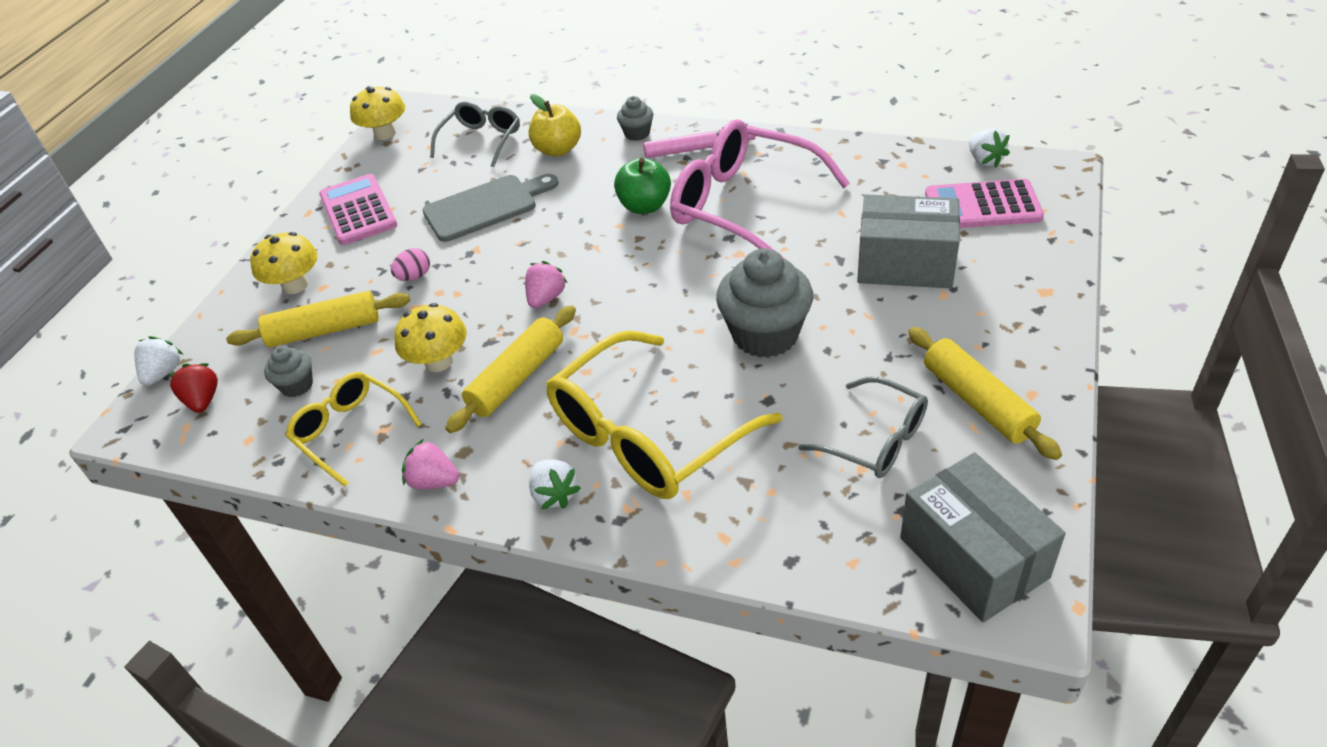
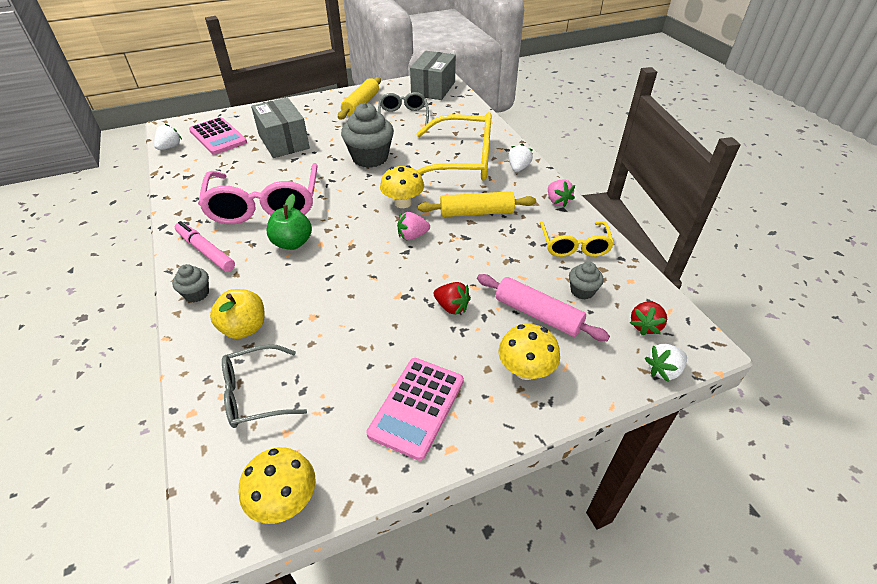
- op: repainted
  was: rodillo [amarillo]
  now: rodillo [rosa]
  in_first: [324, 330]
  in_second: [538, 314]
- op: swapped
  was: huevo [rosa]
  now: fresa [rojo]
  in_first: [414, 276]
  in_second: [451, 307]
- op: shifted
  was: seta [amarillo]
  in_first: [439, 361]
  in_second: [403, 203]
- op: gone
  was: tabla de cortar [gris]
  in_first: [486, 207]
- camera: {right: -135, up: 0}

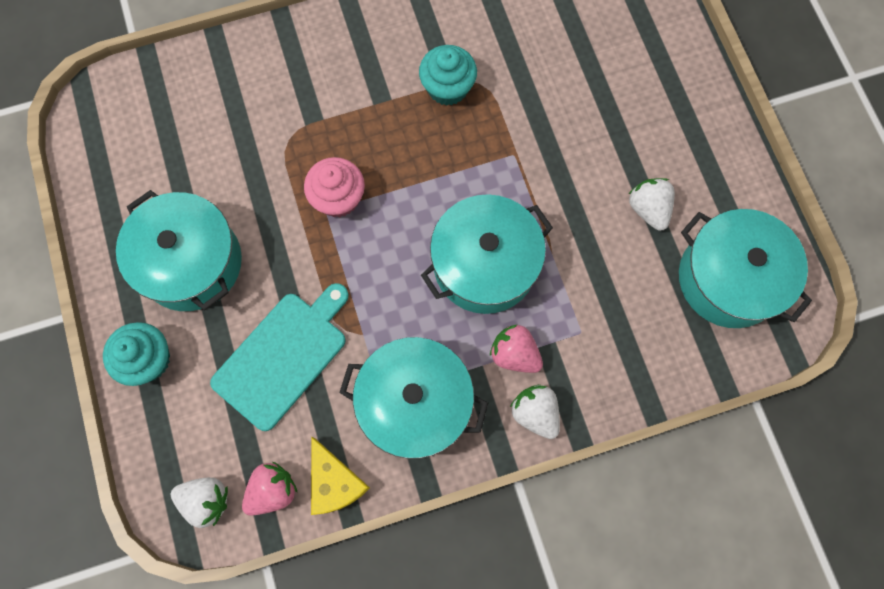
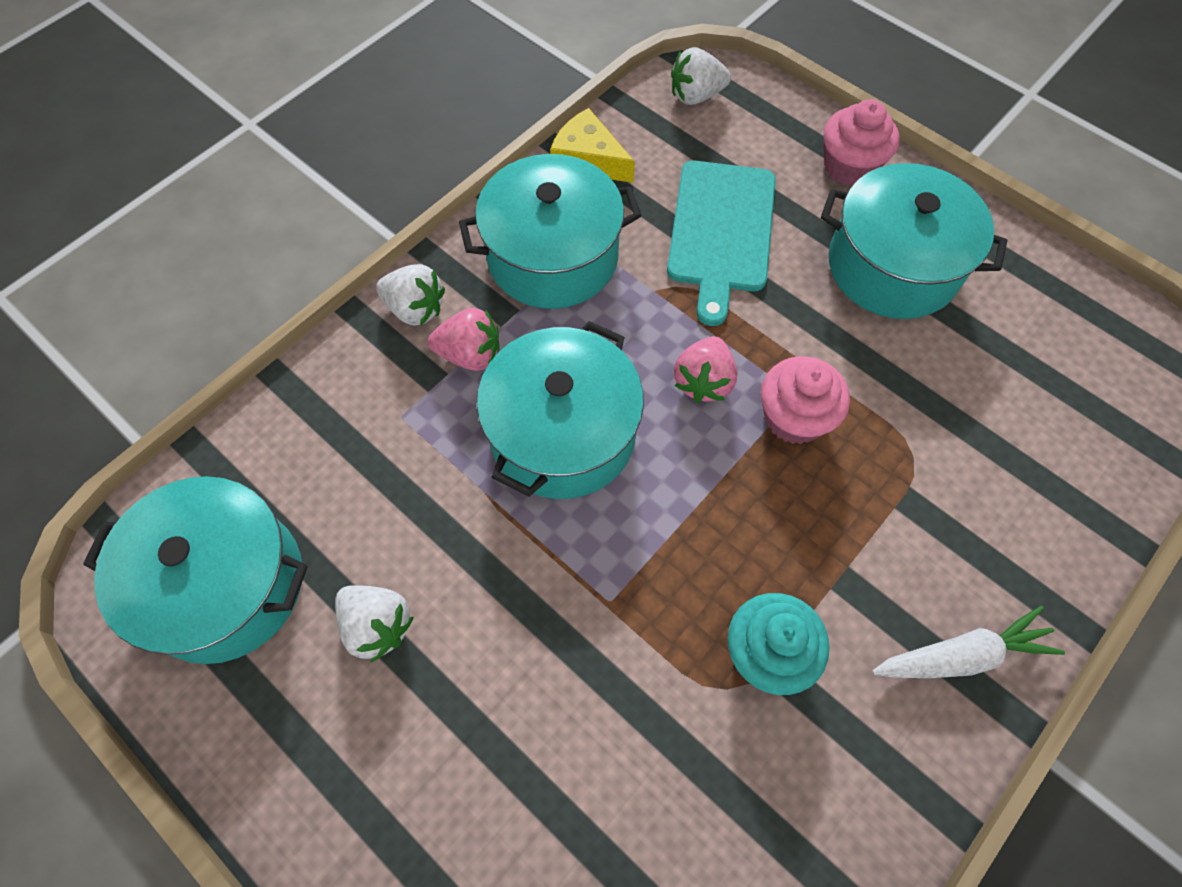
- op: repainted
  was: magdalena [turquesa]
  now: magdalena [rosa]
  in_first: [148, 359]
  in_second: [849, 166]
- op: shifted
  was: fresa [rosa]
  in_first: [272, 490]
  in_second: [703, 381]
- op: new
  now: zanahoria [blanco]
  in_second: [962, 655]
- camera: {right: 150, up: -10}

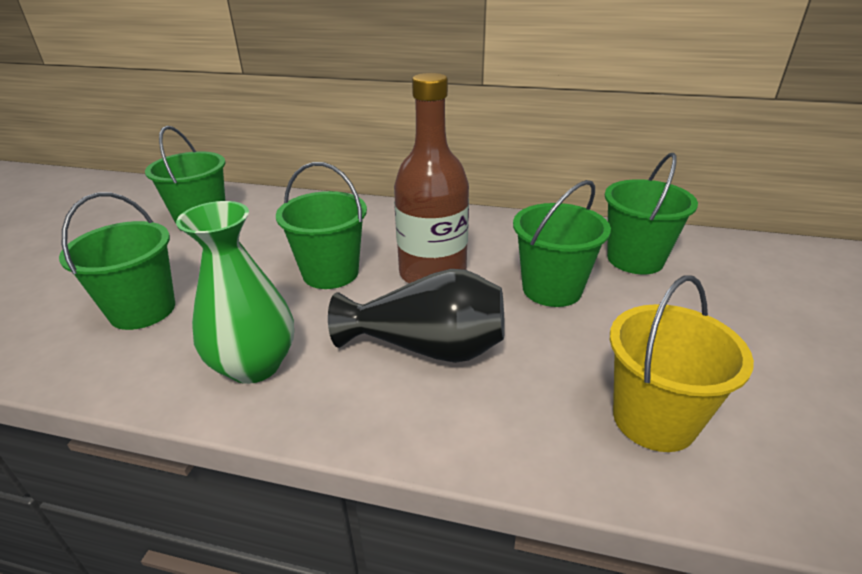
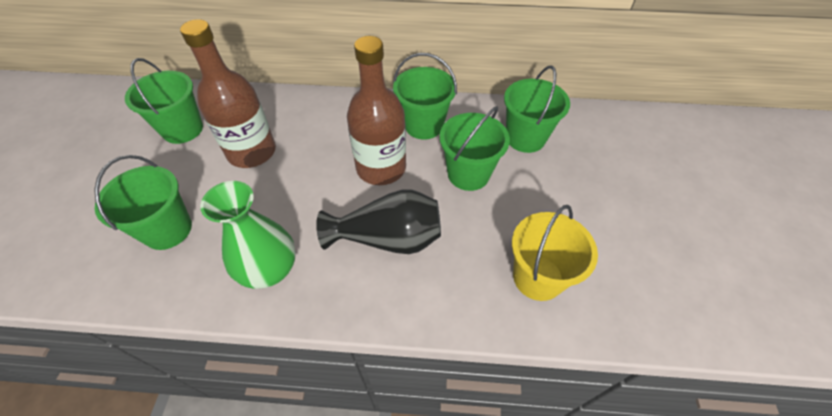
- op: shifted
  was: balde [verde]
  in_first: [330, 273]
  in_second: [423, 125]
- op: new
  now: botella [marrón]
  in_second: [252, 152]
- camera: {right: -10, up: 20}

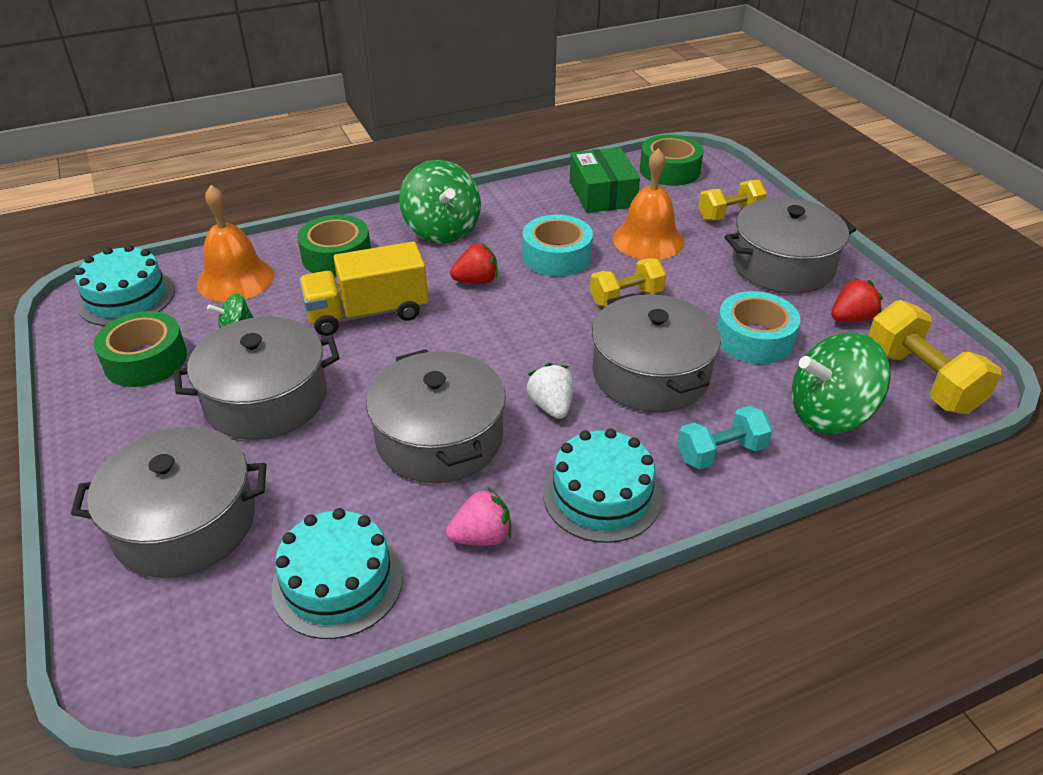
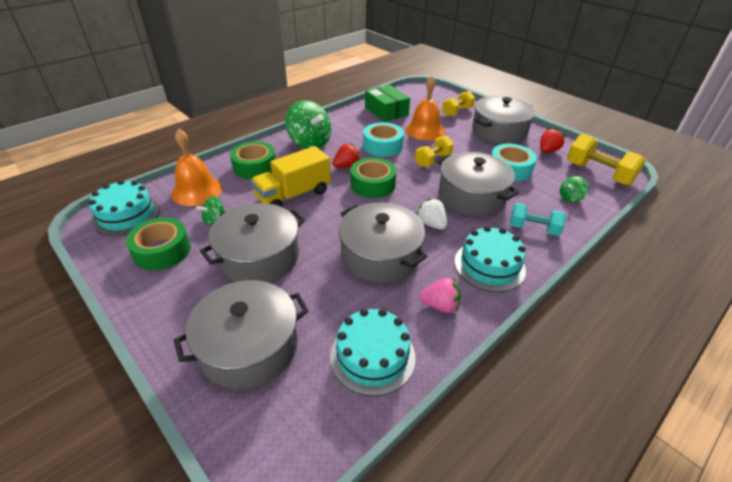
- op: rotated
  was: fresa [rosa]
  in_first: [482, 536]
  in_second: [440, 305]
  clockwise: 45
- op: shifted
  was: cinta adhesiva [verde]
  in_first: [669, 170]
  in_second: [372, 184]
- op: rotated
  was: mancuerna [turquesa]
  in_first: [721, 453]
  in_second: [533, 229]
  clockwise: 60
- op: scaled
  was: peonza [verde]
  in_first: [830, 414]
  in_second: [570, 198]
  ratio: 0.47
- camera: {right: -20, up: 0}

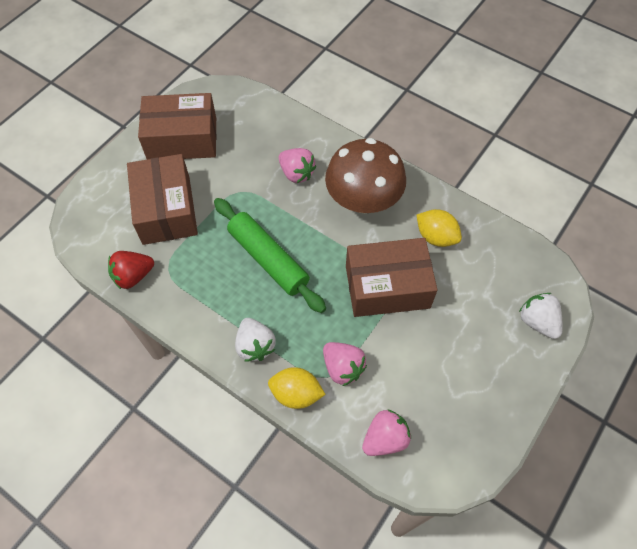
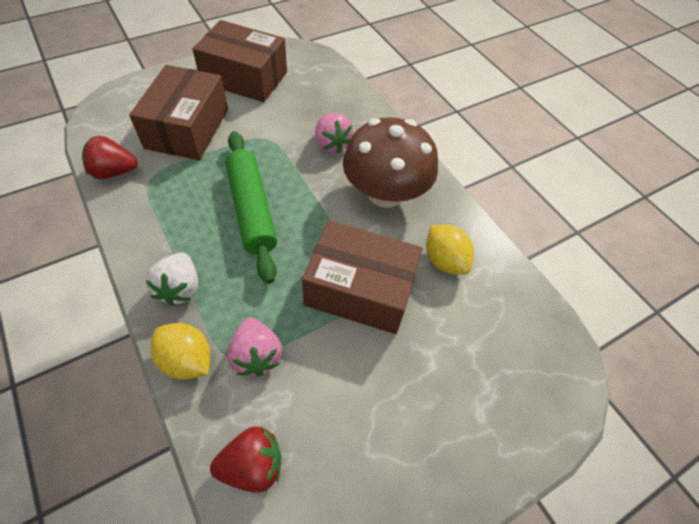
- op: repainted
  was: fresa [rosa]
  now: fresa [rojo]
  in_first: [385, 438]
  in_second: [252, 465]
- op: gone
  was: fresa [blanco]
  in_first: [537, 322]
- camera: {right: 20, up: -5}

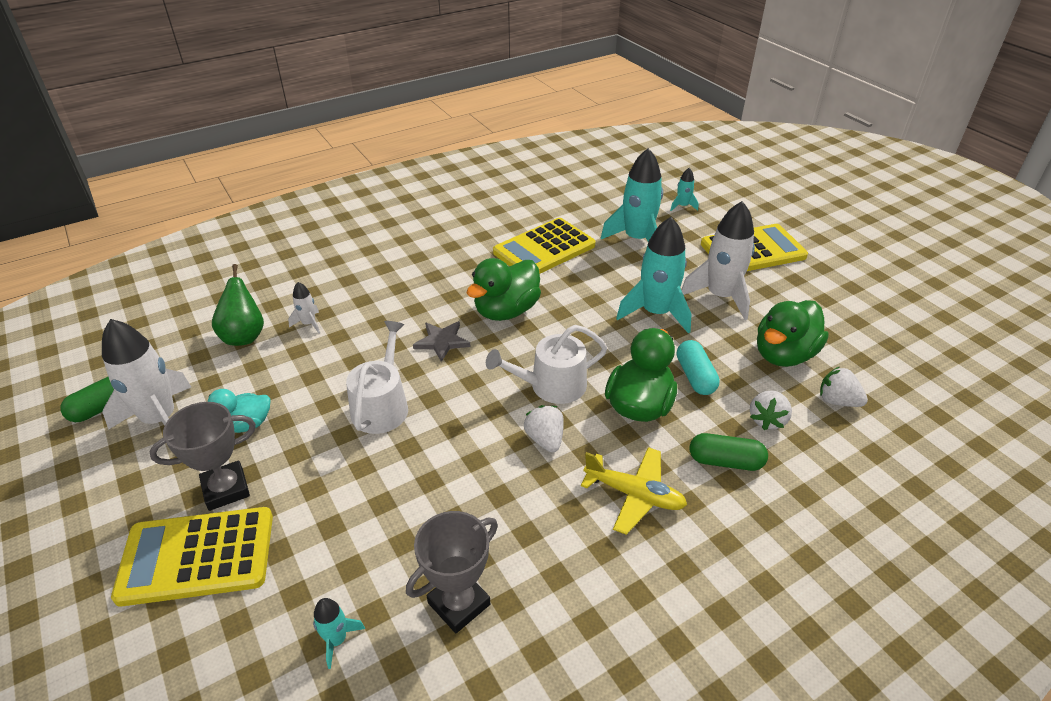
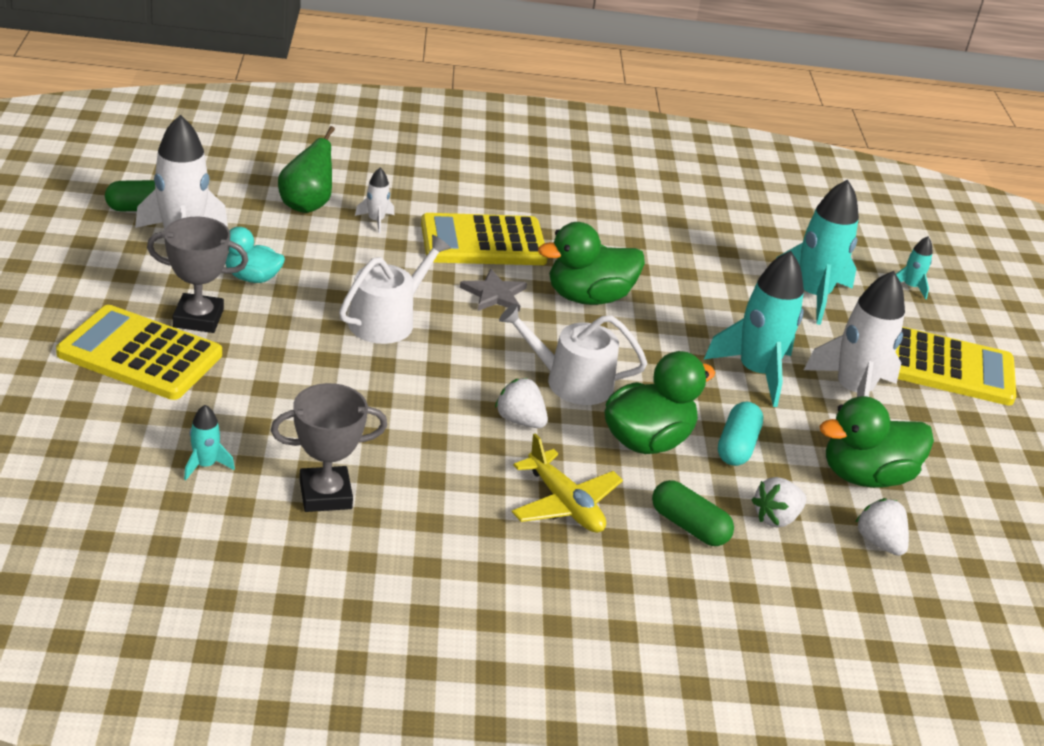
- op: shifted
  was: calculadora [amarillo]
  in_first: [544, 249]
  in_second: [483, 242]
- op: rotated
  was: fresa [blanco]
  in_first: [545, 439]
  in_second: [520, 420]
  clockwise: -60
- camera: {right: 25, up: -5}

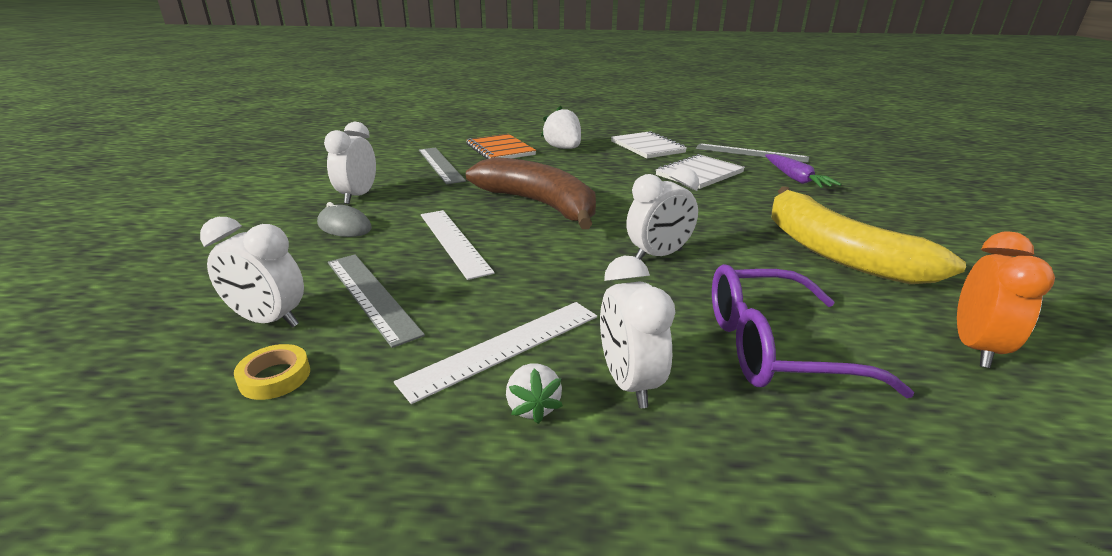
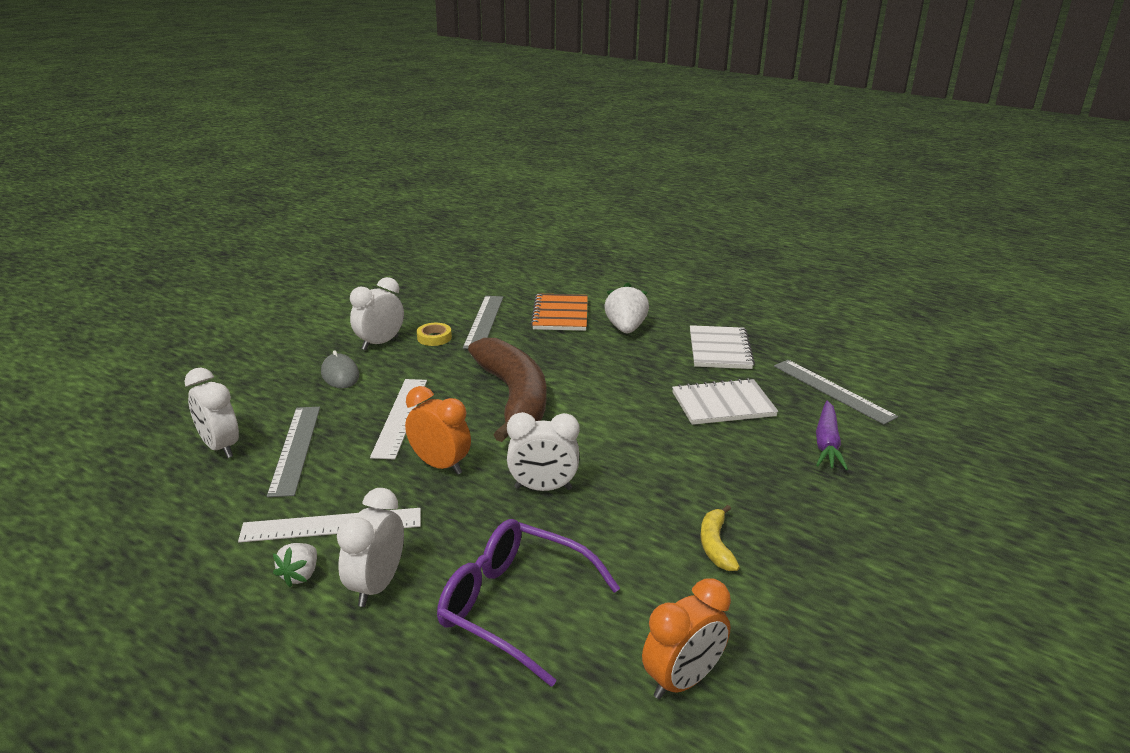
- op: shifted
  was: cinta adhesiva [amarillo]
  in_first: [275, 377]
  in_second: [434, 337]
- op: scaled
  was: plátano [amarillo]
  in_first: [835, 252]
  in_second: [715, 545]
  ratio: 0.41
- op: new
  now: despertador [naranja]
  in_second: [440, 465]
- camera: {right: 30, up: 0}

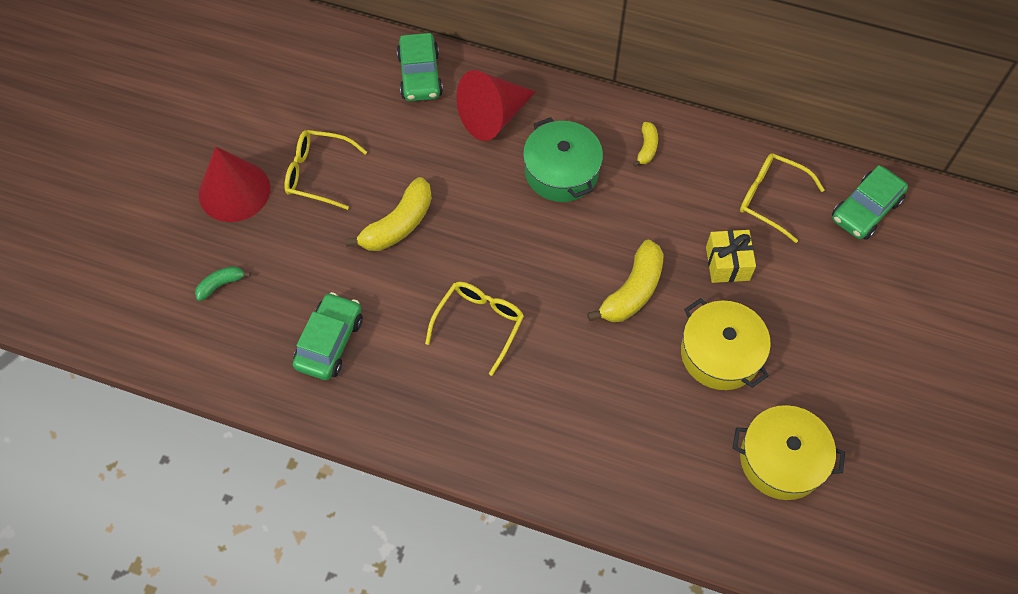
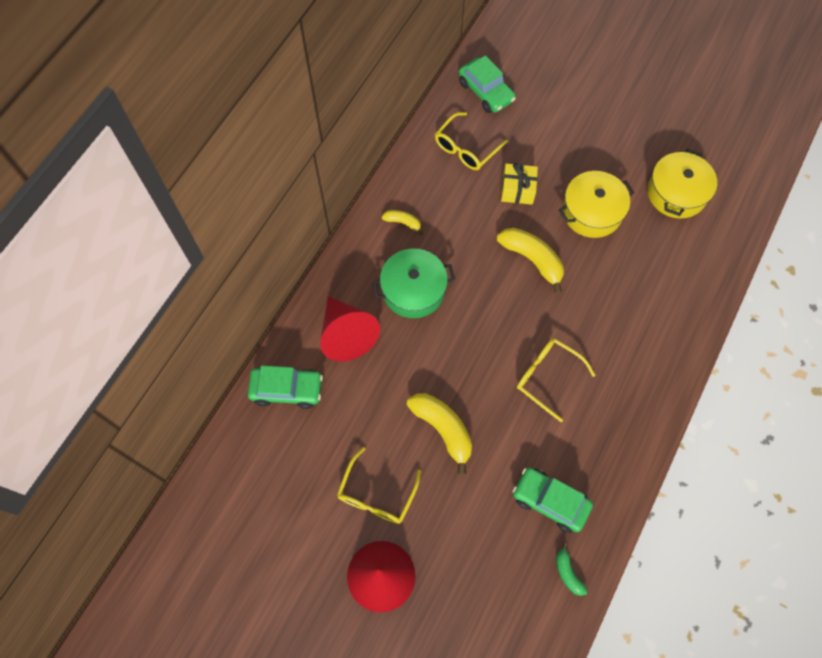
- op: shifted
  was: plátano [verde]
  in_first: [220, 285]
  in_second: [568, 573]
- camera: {right: -80, up: 5}

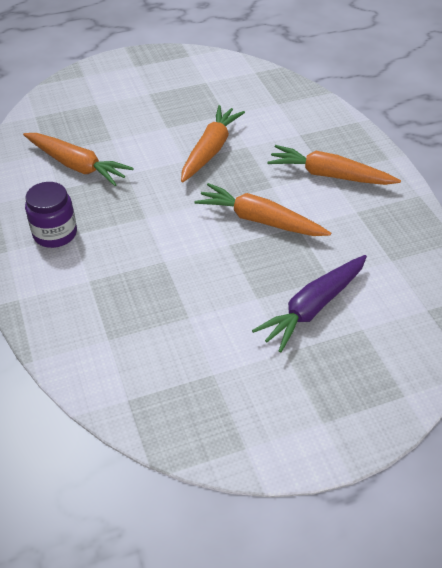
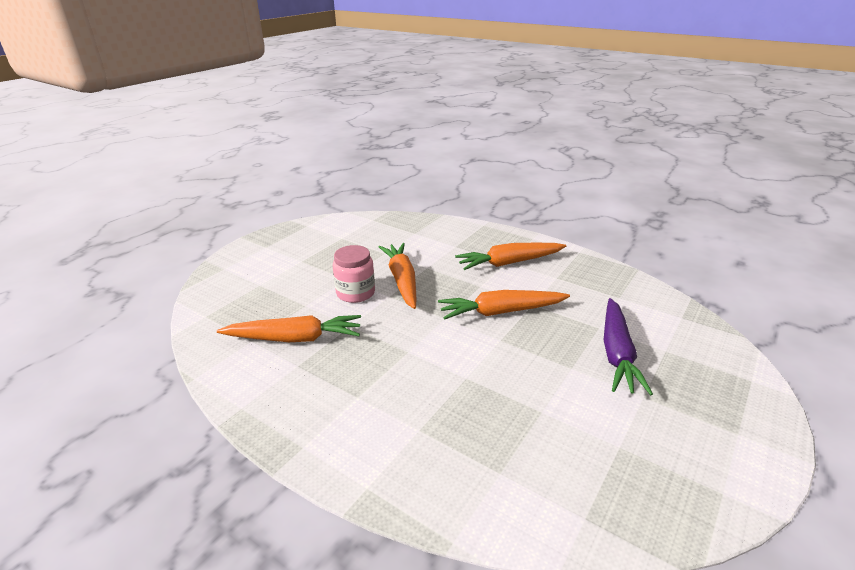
- op: gone
  was: tarro [morado]
  in_first: [55, 234]
- op: new
  now: tarro [rosa]
  in_second: [355, 293]
- camera: {right: -35, up: -15}

